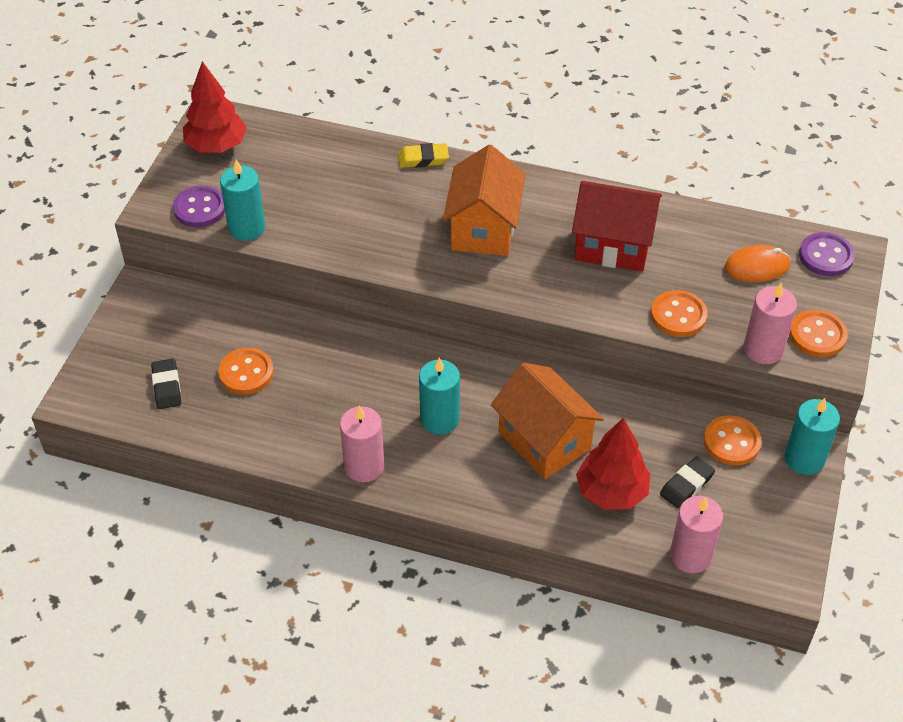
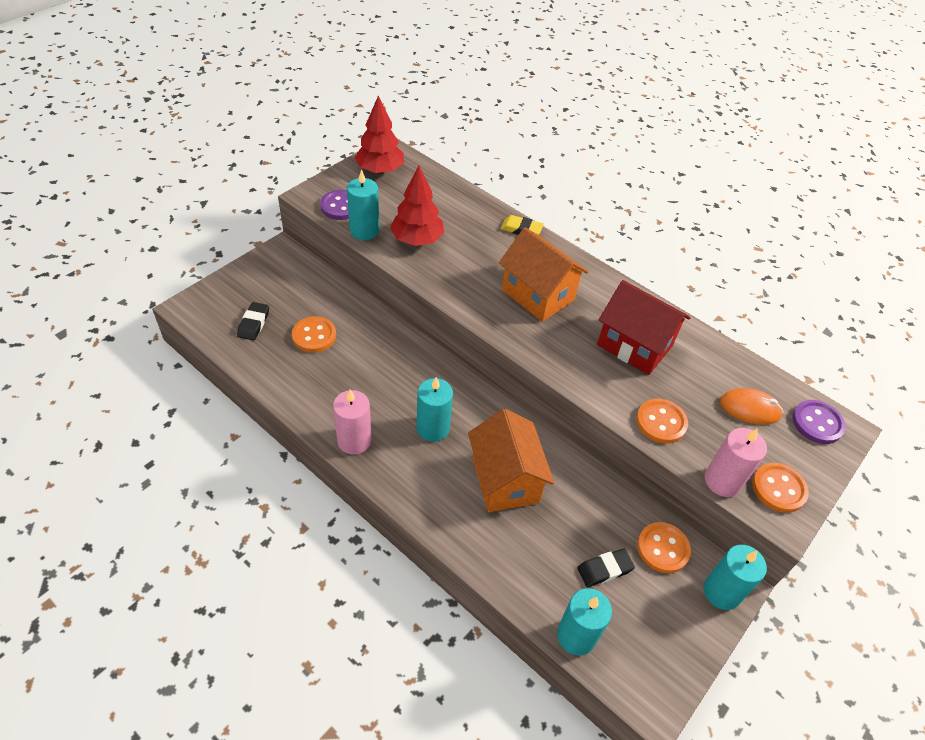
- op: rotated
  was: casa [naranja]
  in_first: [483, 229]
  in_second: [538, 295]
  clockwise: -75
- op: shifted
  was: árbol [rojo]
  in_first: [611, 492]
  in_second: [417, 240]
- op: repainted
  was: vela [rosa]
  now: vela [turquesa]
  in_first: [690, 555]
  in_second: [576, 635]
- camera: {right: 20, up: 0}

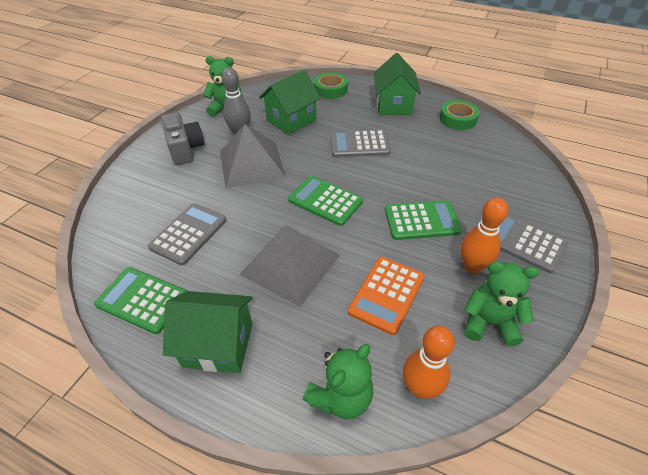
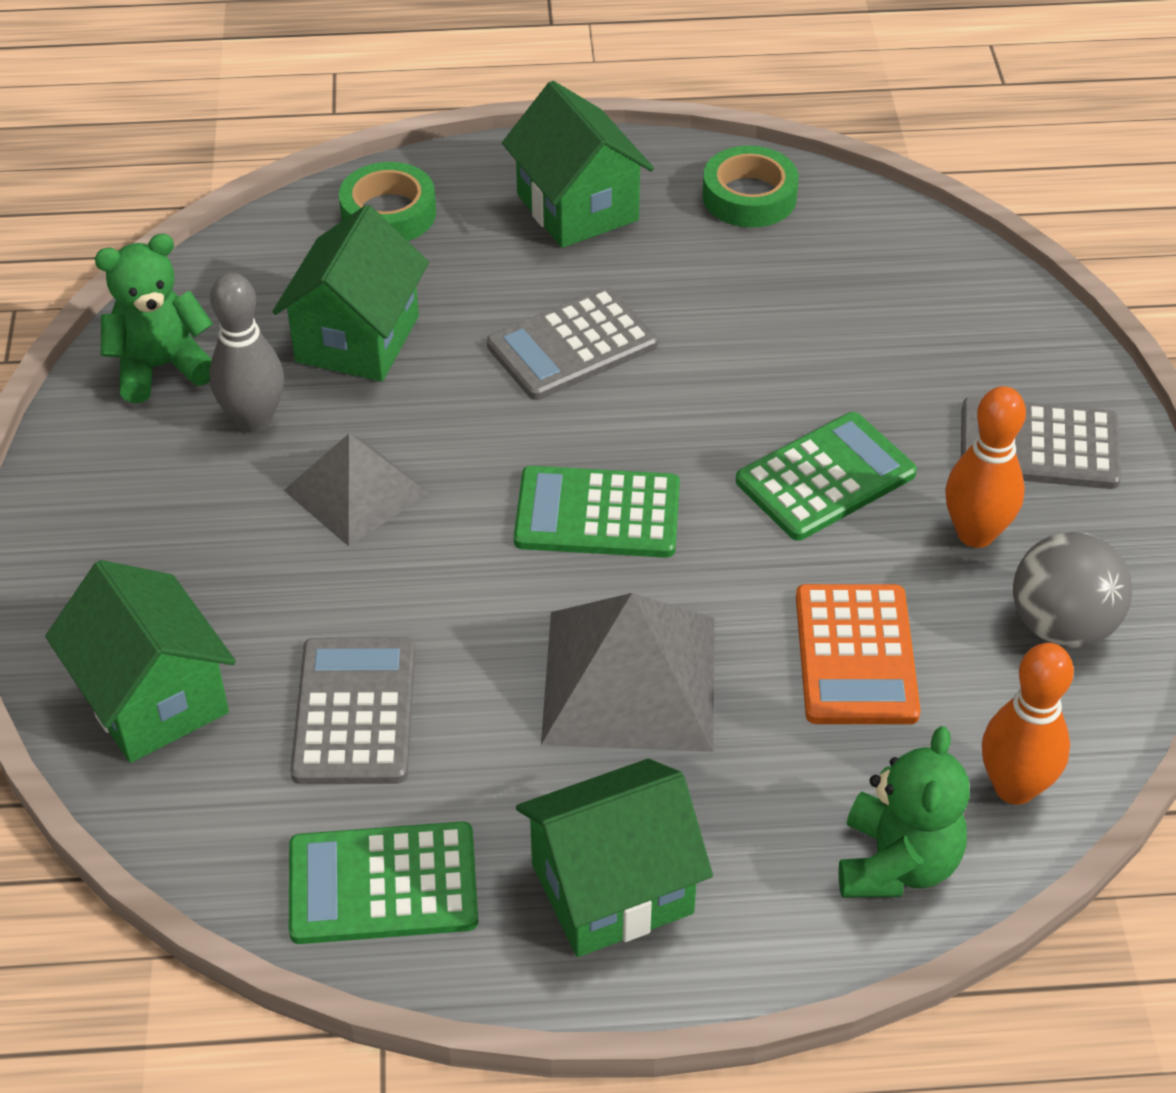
- op: gone
  was: cámara [gris]
  in_first: [185, 148]
- op: scaled
  was: pirámide [gris]
  in_first: [252, 164]
  in_second: [356, 491]
  ratio: 0.67
- op: swapped
  was: osito [verde]
  now: pelota [gris]
  in_first: [489, 322]
  in_second: [1062, 626]
- op: new
  now: casa [verde]
  in_second: [153, 699]
- camera: {right: -30, up: 0}

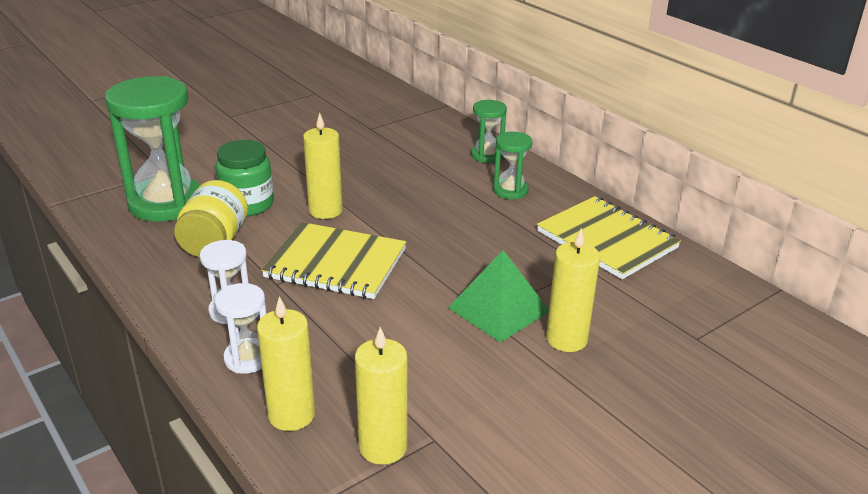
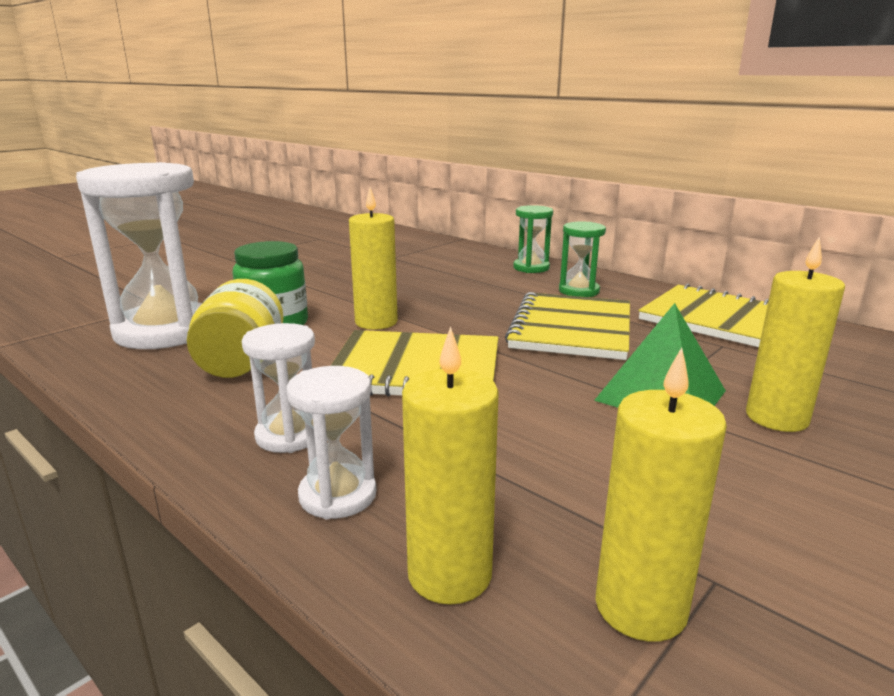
- op: repainted
  was: reloj de arena [verde]
  now: reloj de arena [blanco]
  in_first: [166, 203]
  in_second: [165, 331]
- op: new
  now: cuaderno [amarillo]
  in_second: [571, 329]
- camera: {right: -10, up: -10}

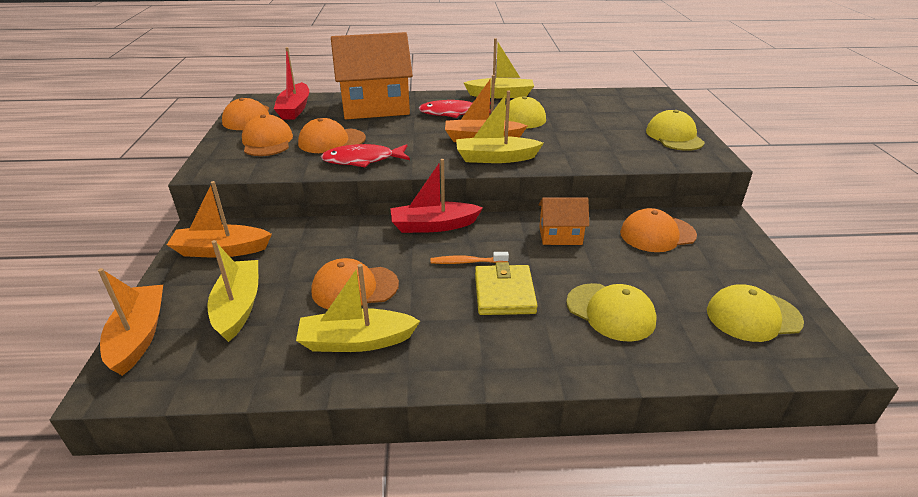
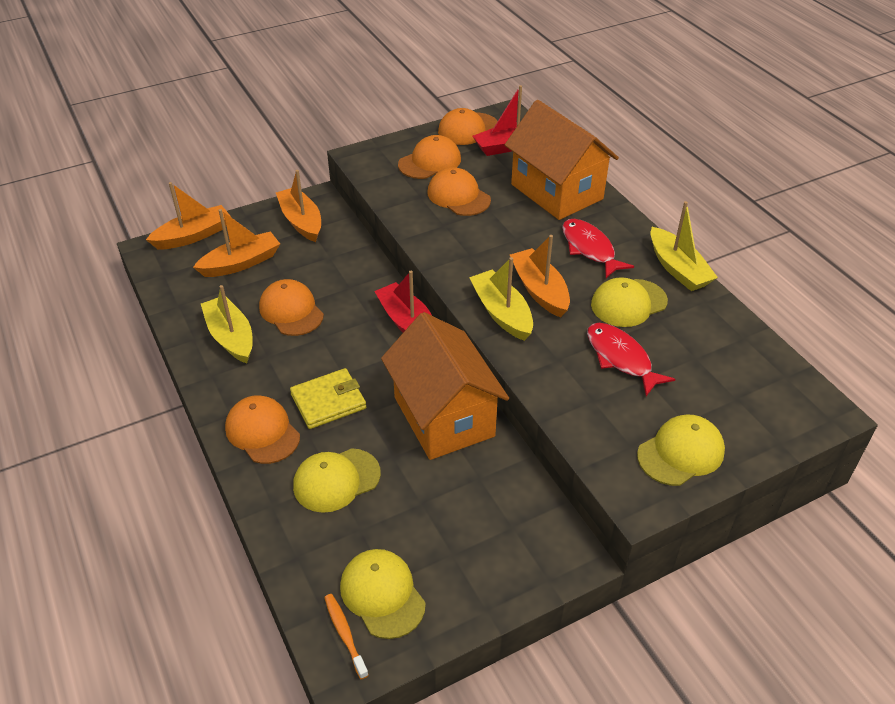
- op: repainted
  was: barco [amarillo]
  now: barco [naranja]
  in_first: [238, 307]
  in_second: [241, 263]
- op: shifted
  was: pez [rojo]
  in_first: [362, 160]
  in_second: [621, 358]
- op: shifted
  was: cepillo de dientes [naranja]
  in_first: [466, 262]
  in_second: [345, 634]
- op: scaled
  was: casa [naranja]
  in_first: [560, 236]
  in_second: [444, 416]
  ratio: 2.07
- op: rotated
  was: gorra [amarillo]
  in_first: [610, 312]
  in_second: [336, 480]
  clockwise: 45
- op: shifted
  was: gorra [naranja]
  in_first: [657, 234]
  in_second: [262, 432]
- camera: {right: 65, up: 10}

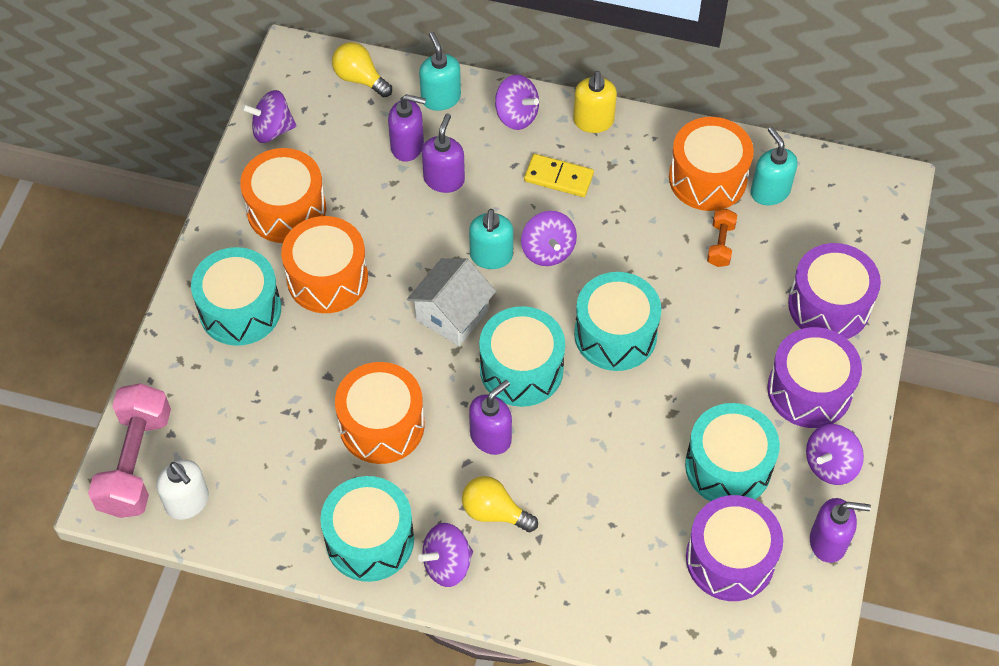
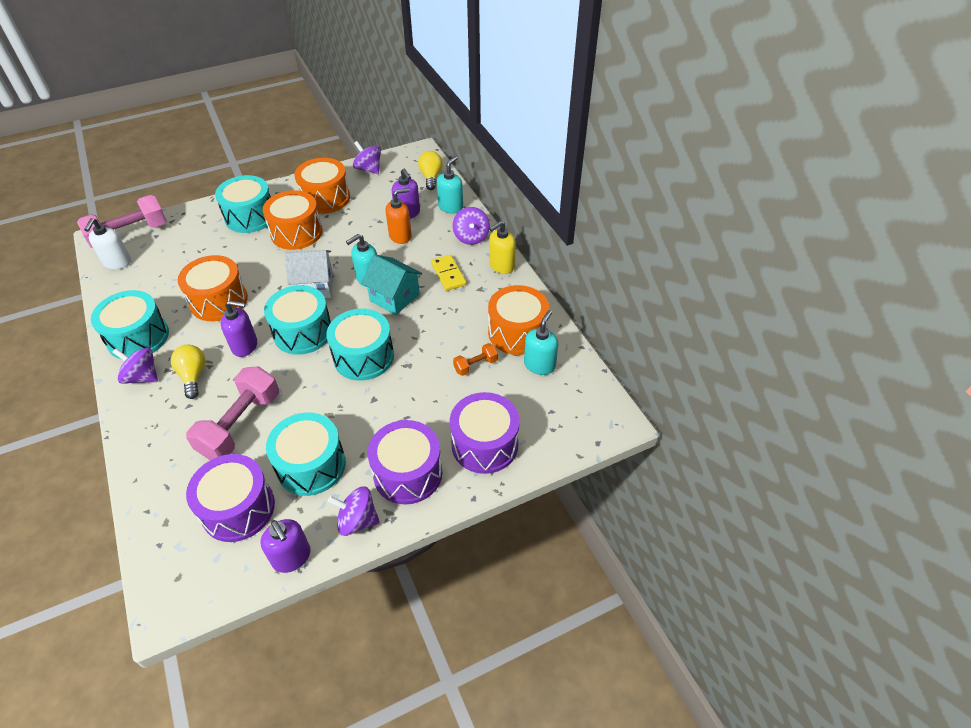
- op: repainted
  was: dispensador de jabón [morado]
  now: dispensador de jabón [naranja]
  in_first: [444, 179]
  in_second: [400, 236]
- op: swapped
  was: peonza [morado]
  now: casa [turquesa]
  in_first: [548, 250]
  in_second: [394, 297]
- op: new
  now: mancuerna [rosa]
  in_second: [240, 425]
- camera: {right: 50, up: -10}

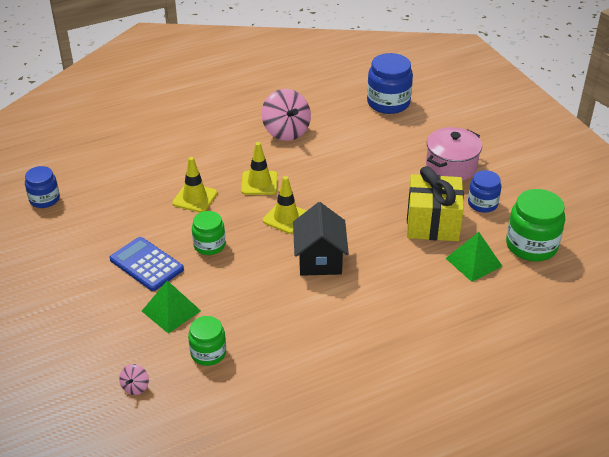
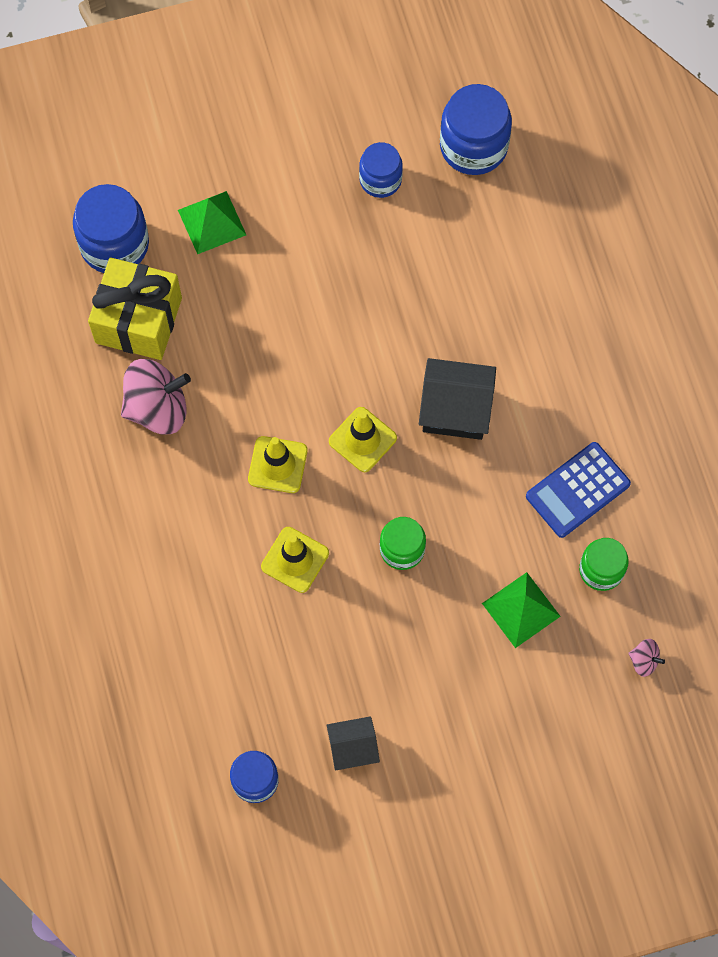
- op: shifted
  was: calculadora [azul]
  in_first: [146, 264]
  in_second: [577, 490]
- op: shifted
  was: regalo [amarillo]
  in_first: [432, 223]
  in_second: [138, 320]
- op: gone
  was: olla [rosa]
  in_first: [451, 166]
- op: shifted
  was: pirámide [verde]
  in_first: [473, 262]
  in_second: [212, 222]
- op: repainted
  was: tarro [verde]
  now: tarro [azul]
  in_first: [531, 245]
  in_second: [473, 146]
- op: new
  now: casa [negro]
  in_second: [353, 748]
- camera: {right: -80, up: 30}

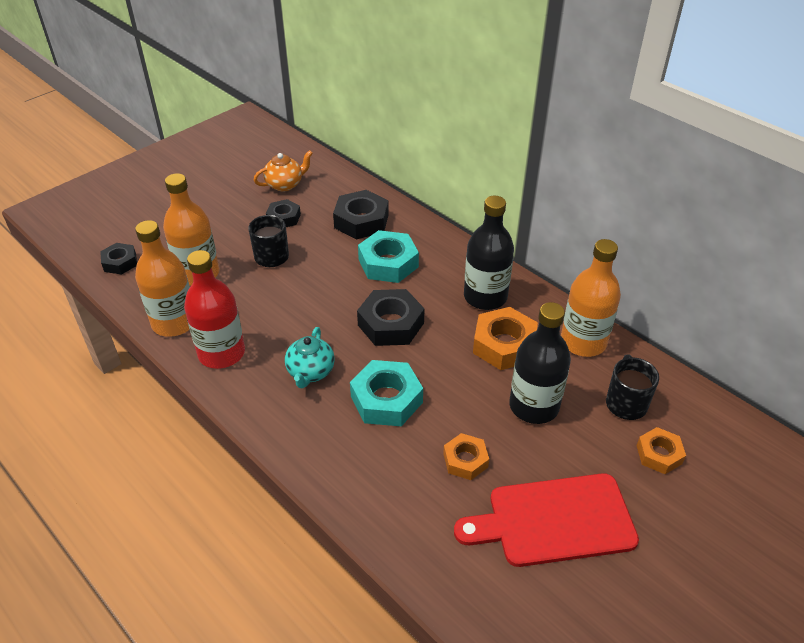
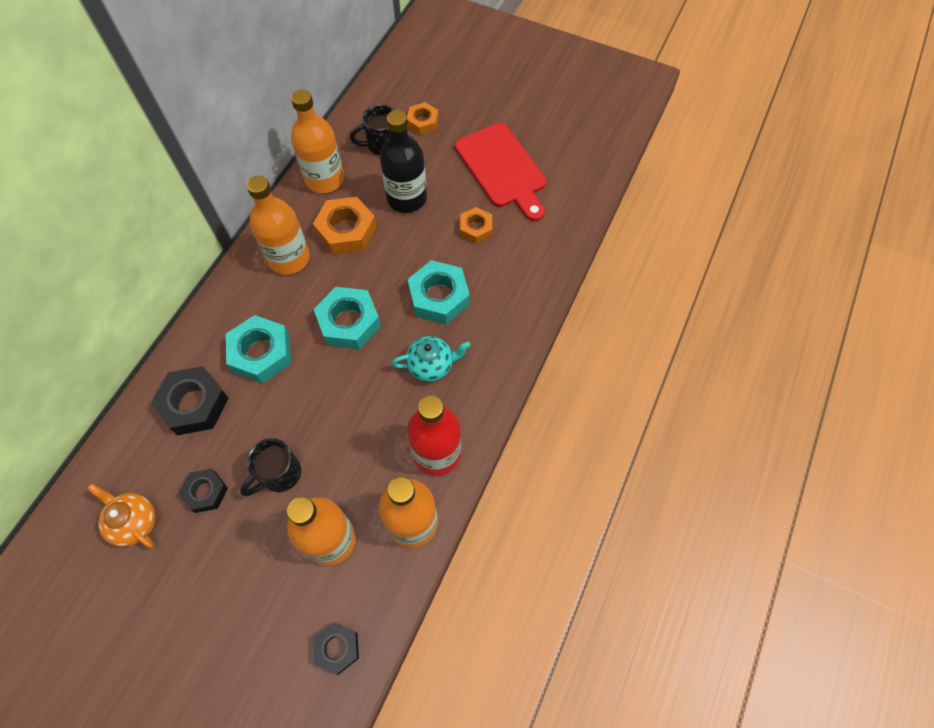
- op: repainted
  was: tuerca [negro]
  now: tuerca [turquesa]
  in_first: [391, 324]
  in_second: [349, 322]
- op: repainted
  was: botella [negro]
  now: botella [naranja]
  in_first: [485, 297]
  in_second: [289, 258]
- camera: {right: -110, up: 20}

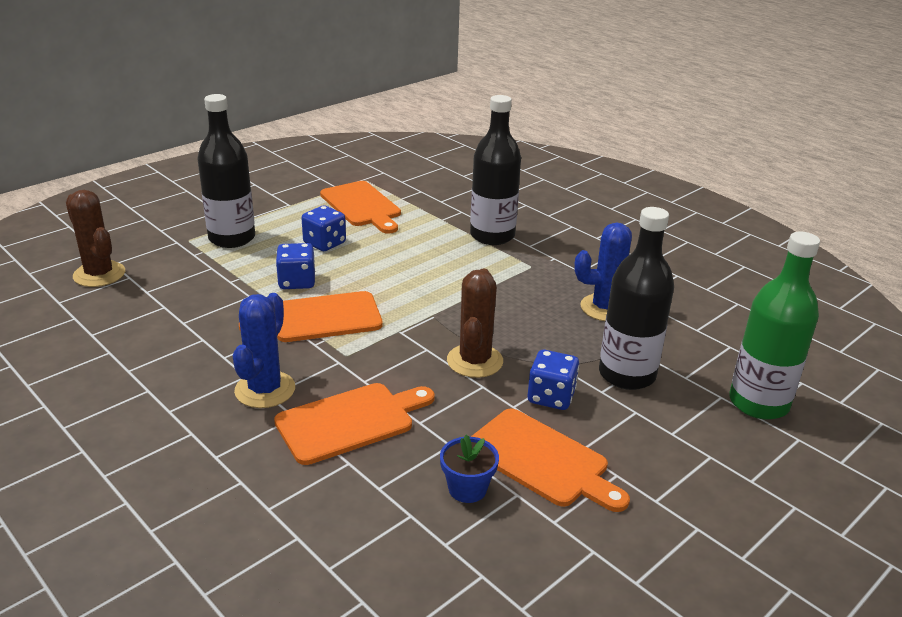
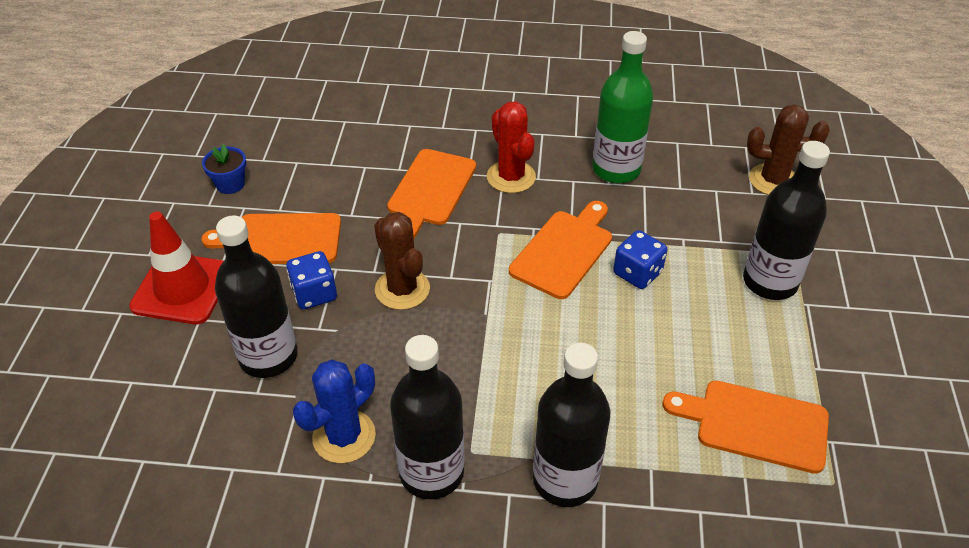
- op: repainted
  was: cactus [azul]
  now: cactus [rojo]
  in_first: [265, 390]
  in_second: [511, 177]
- op: gone
  was: dado [azul]
  in_first: [324, 243]
- op: shifted
  was: maceta [azul]
  in_first: [467, 489]
  in_second: [230, 184]
- op: shifted
  was: botella [verde]
  in_first: [758, 403]
  in_second: [616, 169]
- op: new
  now: cono de tráfico [rojo]
  in_second: [182, 288]
- op: new
  now: botella [negro]
  in_second: [431, 472]
- camera: {right: 140, up: 15}

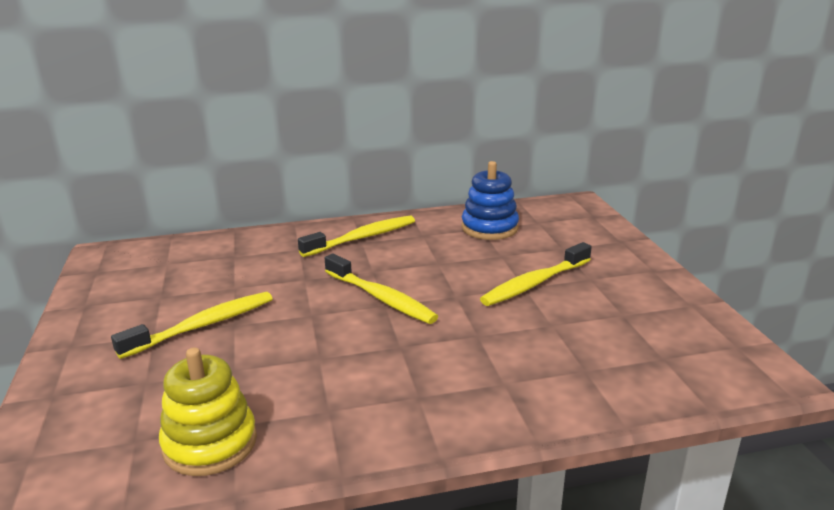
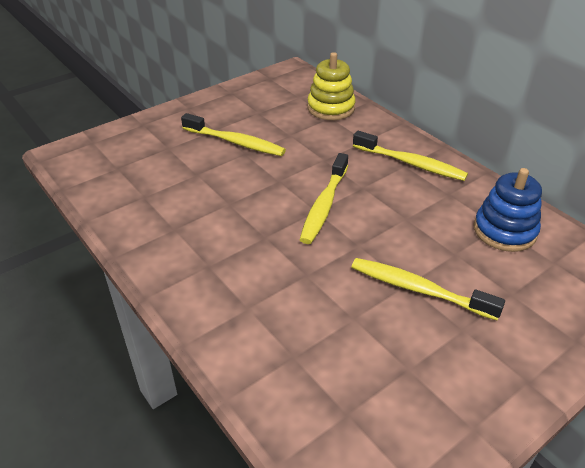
- op: shifted
  was: juguete apilable [amarillo]
  in_first: [210, 443]
  in_second: [331, 108]
- camera: {right: 65, up: 15}

